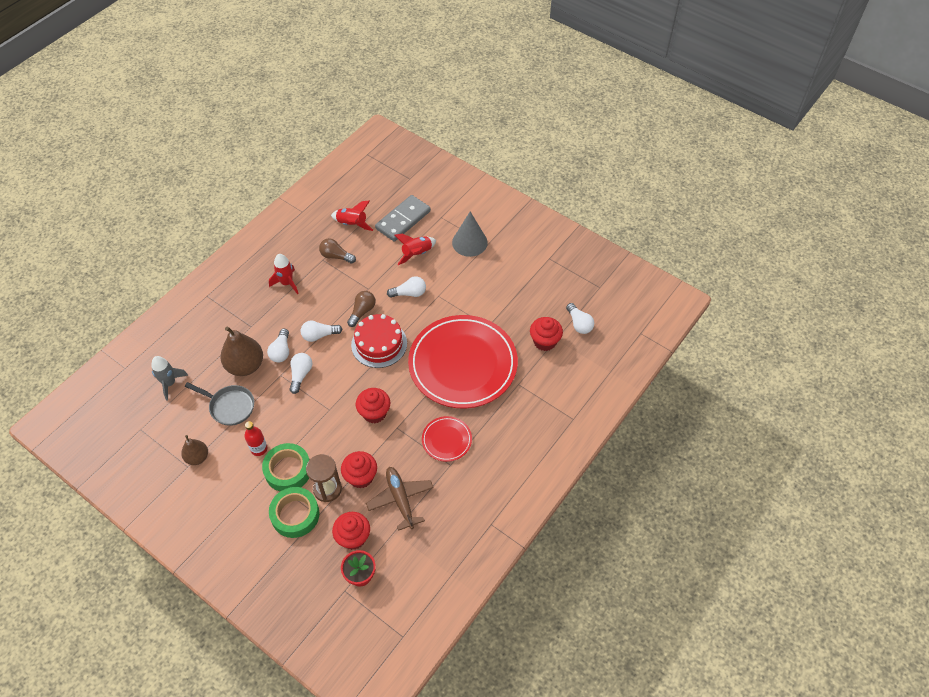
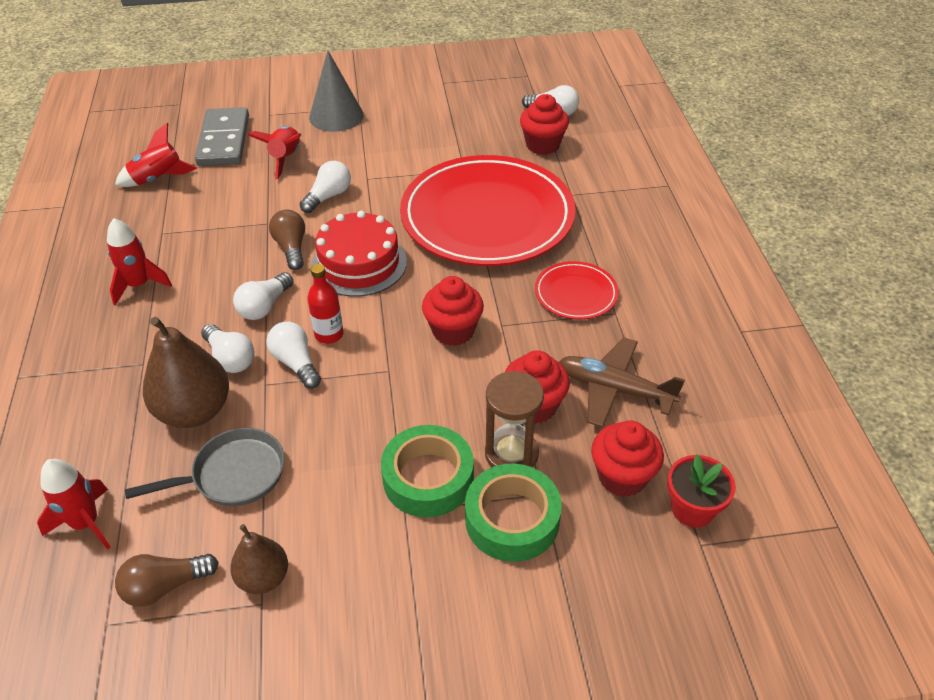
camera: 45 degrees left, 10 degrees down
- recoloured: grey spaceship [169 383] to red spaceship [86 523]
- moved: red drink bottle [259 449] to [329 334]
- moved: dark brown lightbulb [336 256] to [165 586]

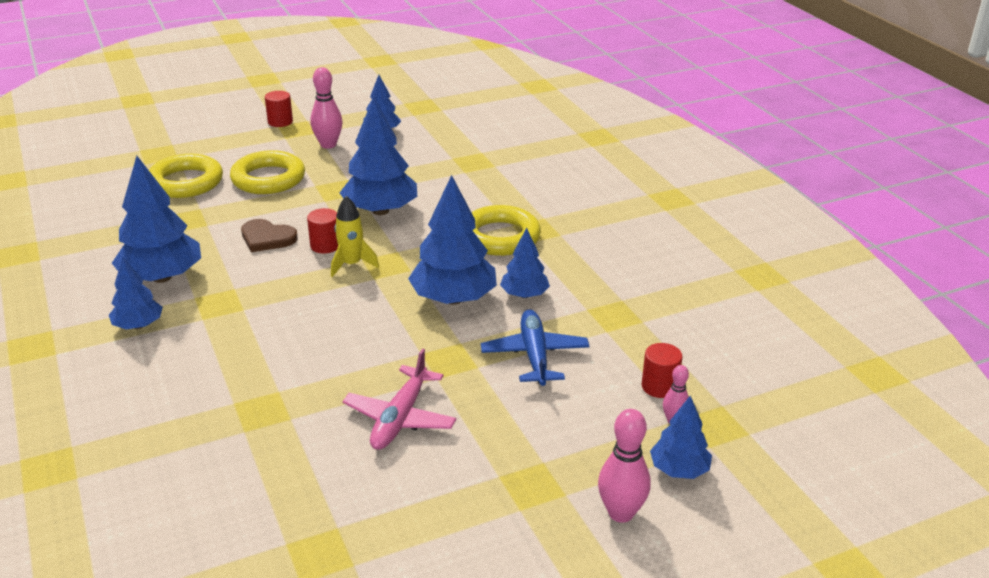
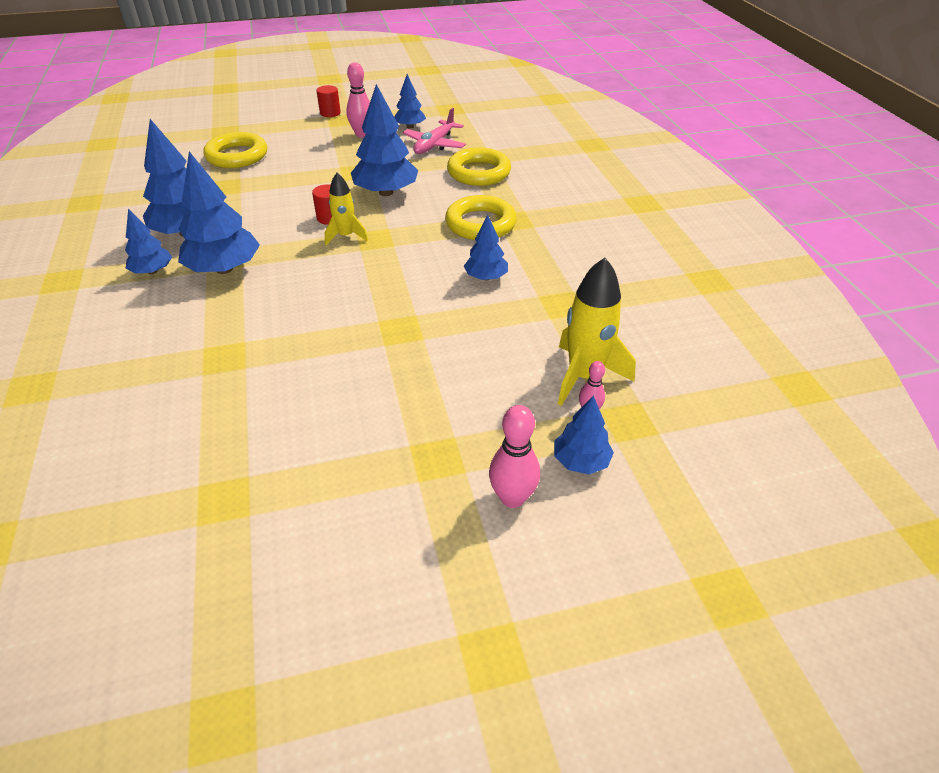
camera: 10 degrees right, 10 degrees up
- moved: bright yellow hoop [268 179] to [479 172]
- removed: dark brown heart [267 238]
- moved: rosy toy plane [400 418] to [434 145]
- moved: cobalt tree [453 299] to [224 269]
- removed: cobalt toy plane [534 355]
- replaced: red cylinder [659 386] to bright yellow spaceship [584 376]

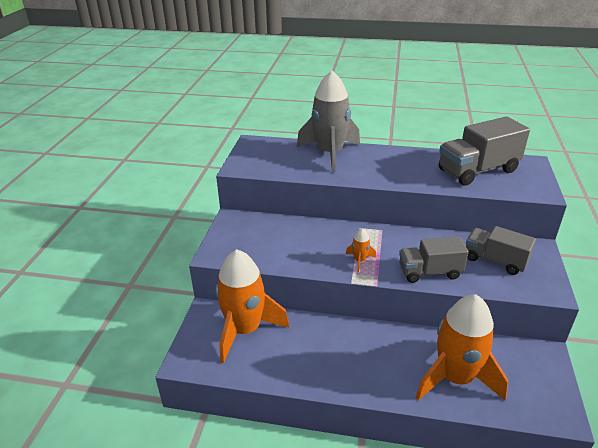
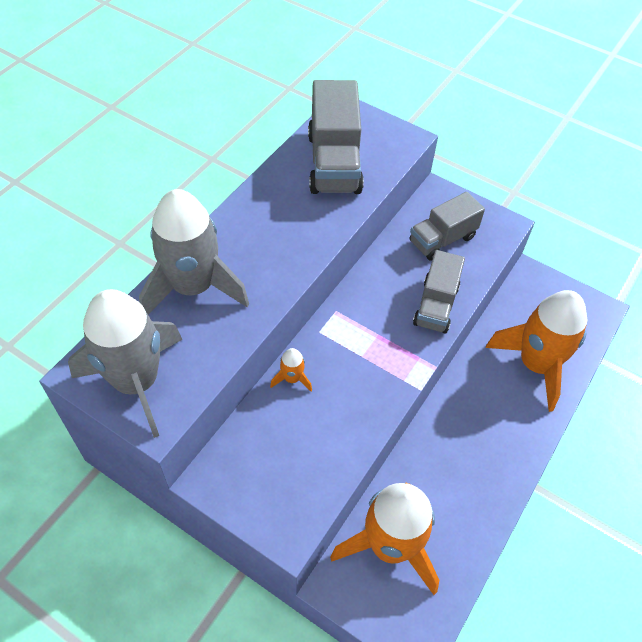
camera: 70 degrees left, 20 degrees up
- moved: orange spaceship [359 260] to [292 379]
- added: grey spaceship [137 382]

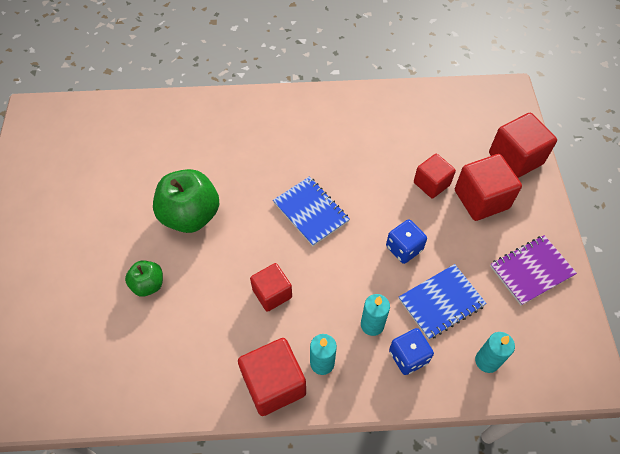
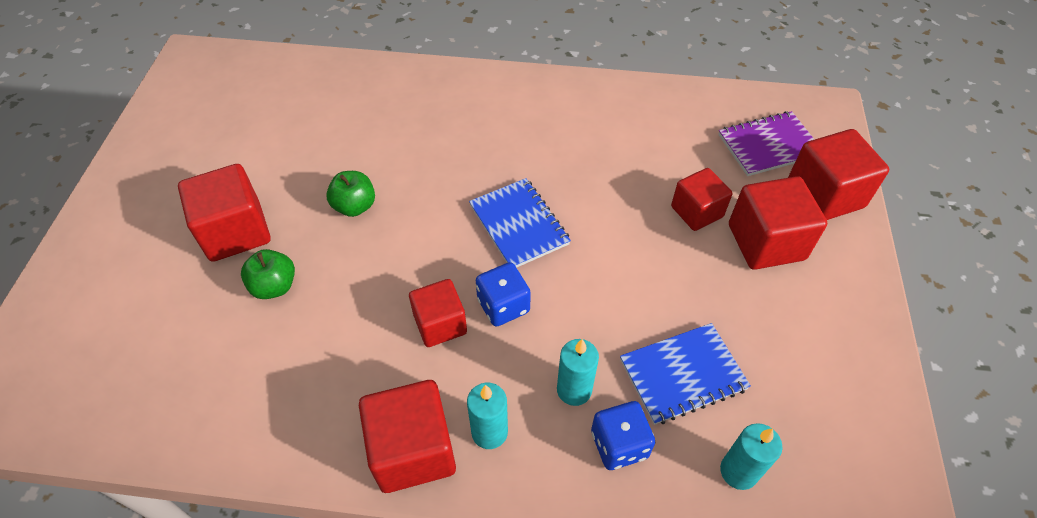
camera: 10 degrees right, 5 degrees down
- resized: green apple [190 215] = [355 206] x0.54
- moved: cobalt die [404 248] to [503 306]
- moved: royal purple exercise book [531 270] to [768 145]
- added: red solid cube [235 232]

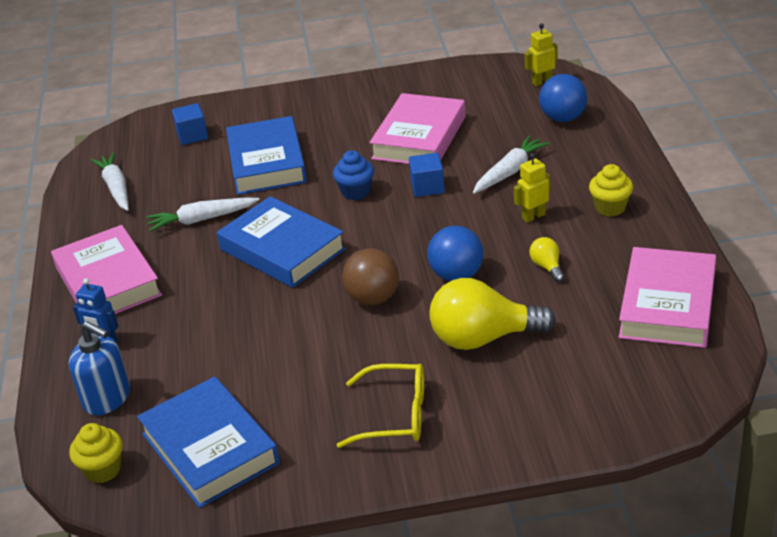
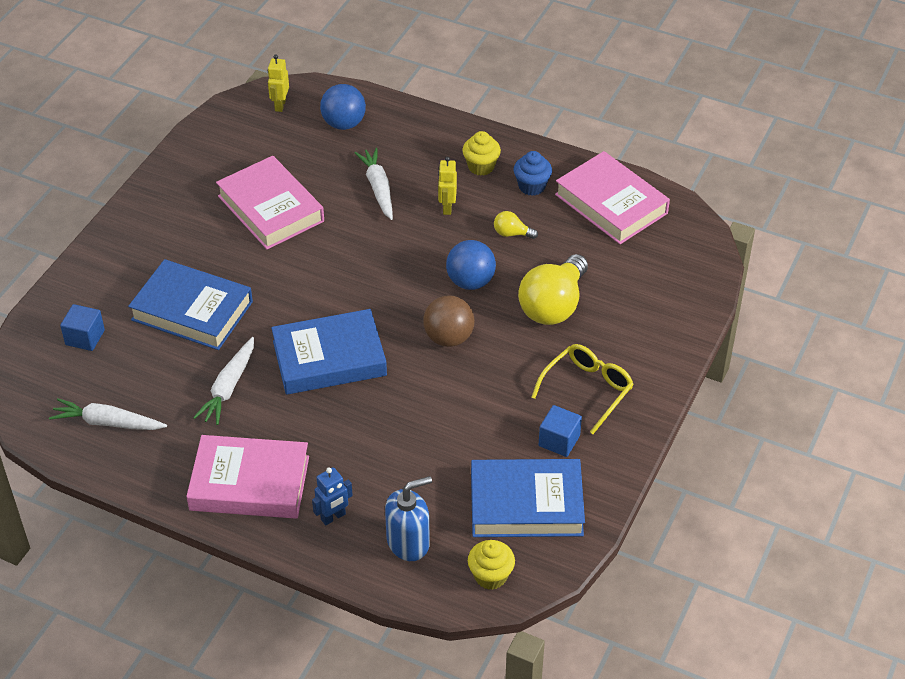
camera: 60 degrees left, 10 degrees up
- moved: cobalt fairy cake [356 192] to [532 186]
- moved: cobalt solid cube [427 187] to [559 441]

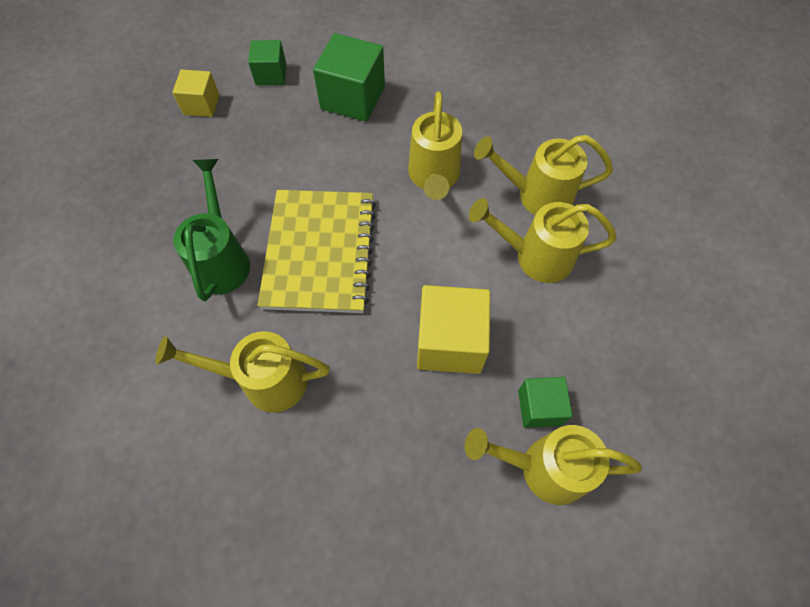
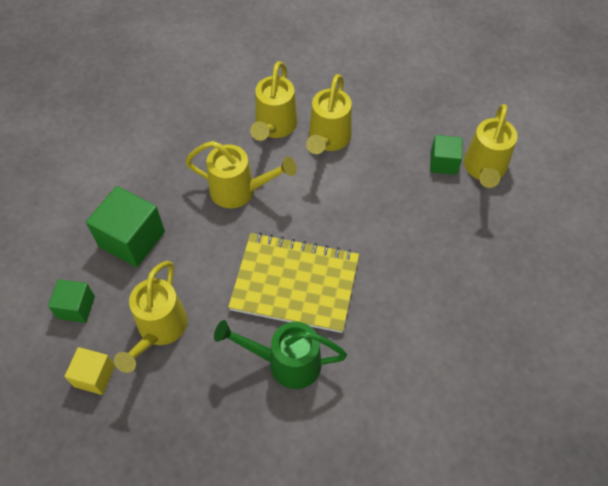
camera: 80 degrees left, 5 degrees down
- moved: bright yellow watering pot [264 381] to [159 330]
- removed: bright yellow solid cube [450 342]

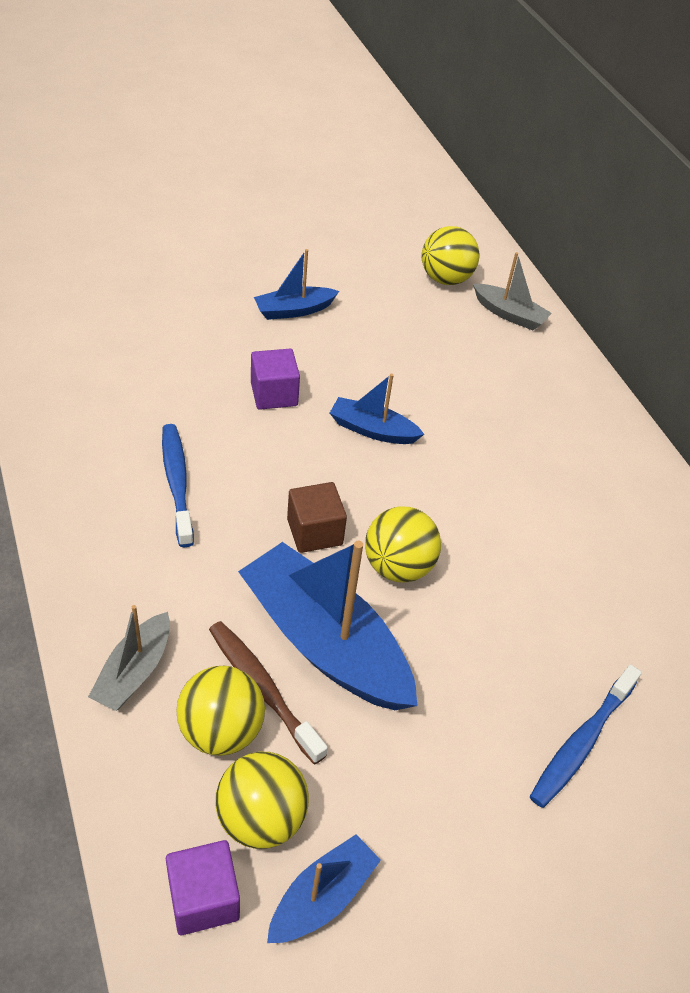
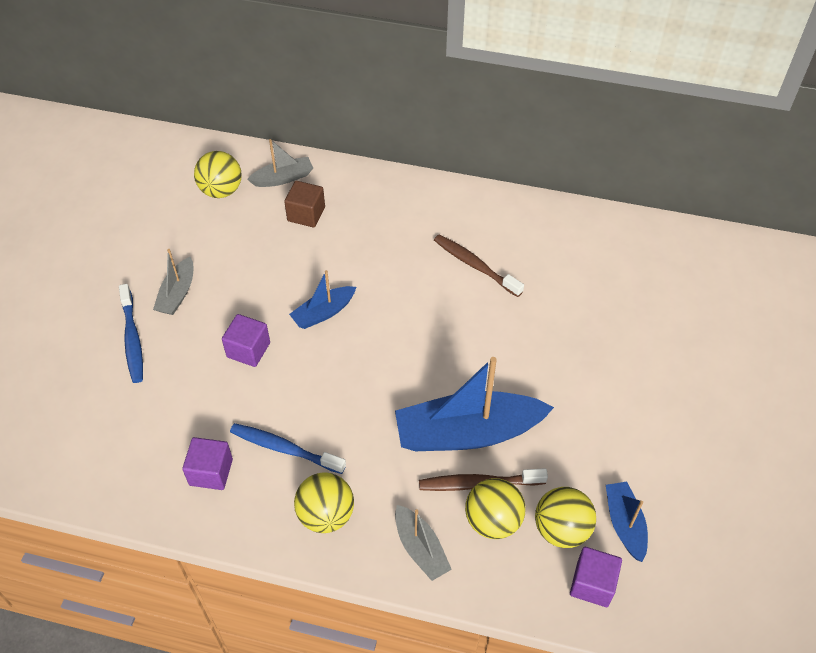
camera: 50 degrees left, 5 degrees up
- recoloured: cobalt boat [294 310] to grey boat [177 294]
- moved: dark brown solid cube [314 532] to [306 214]
- moved: bright yellow ball [398 566] to [326 515]
- moved: cobalt tooth brush [581 742] to [132 339]
- added: royal purple solid cube [211 472]
- added: dark brown tooth brush [475 265]

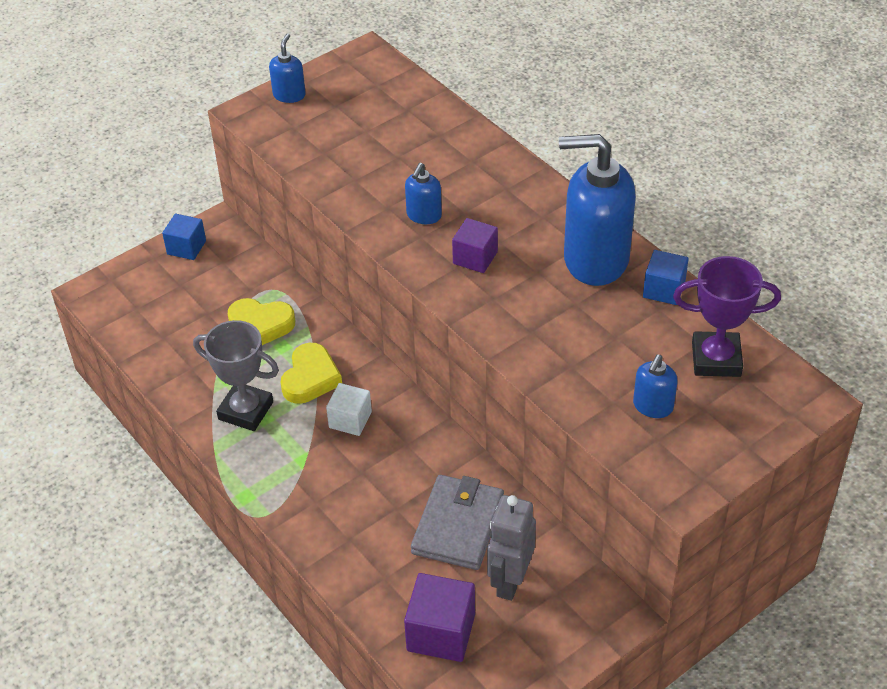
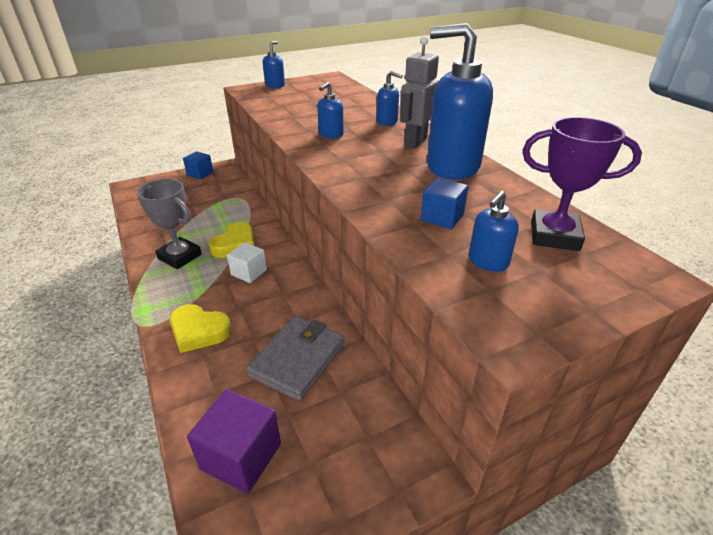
camera: 10 degrees right, 10 degrees down
- moved: bright yellow heart [261 325] to [199 331]
- removed: royal purple solid cube [475 258]
- moved: grey toy robot [510 581] to [415 142]
- moved: cobalt solid cube [664 289] to [442 217]
- added: cobalt soap dispenser [387 122]

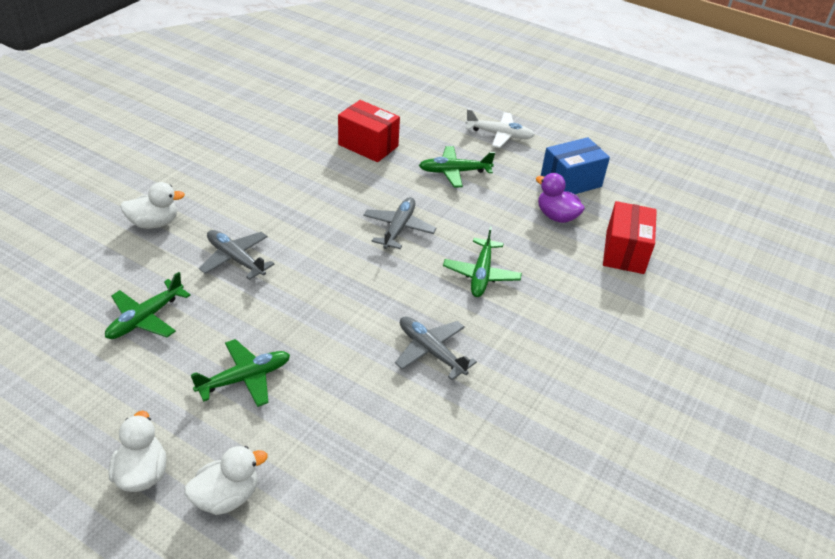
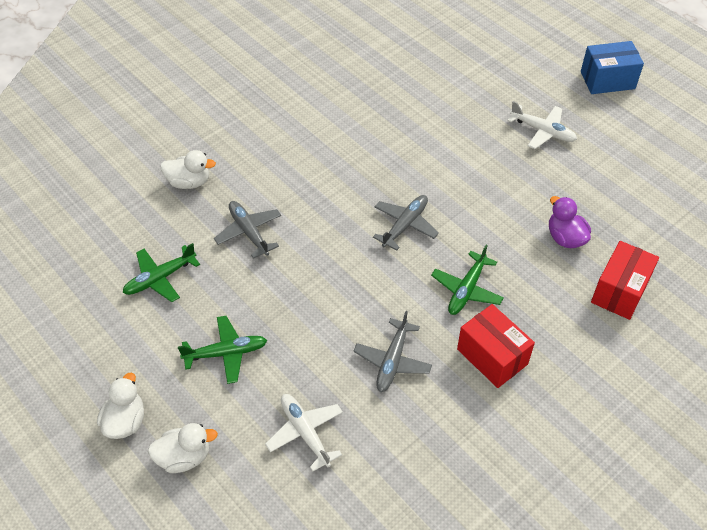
camera: 20 degrees right, 10 degrees up
- moved: red box [368 145] to [492 357]
- turned: grey toy plane [431 351] = [392 361] 135 degrees counterclockwise
- removed: green toy plane [454 172]
- moved: cobalt box [570 182] to [607 80]
- added: pure white toy plane [305 433]

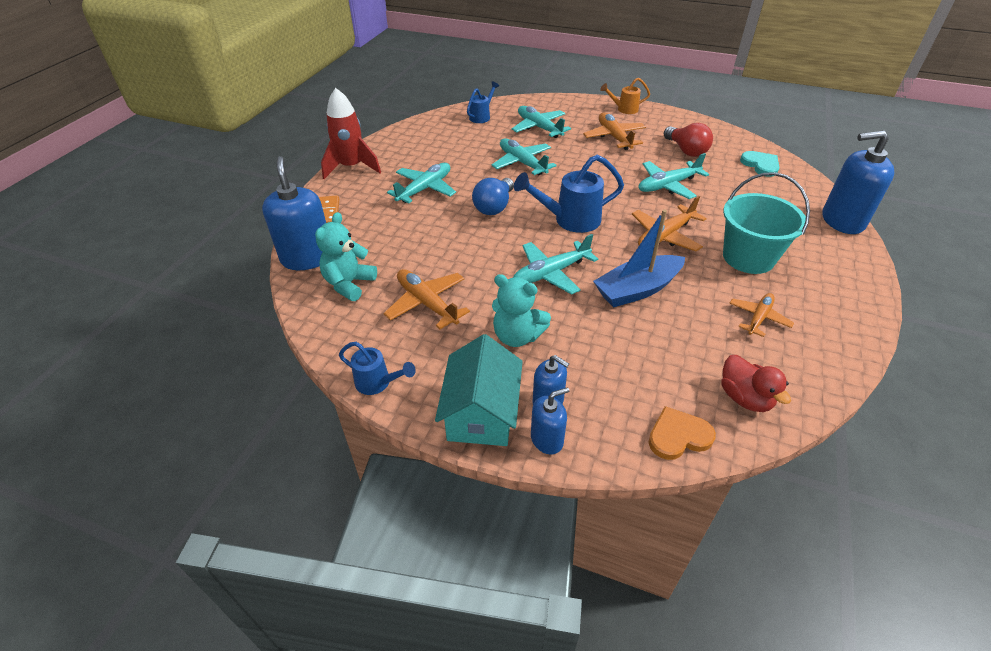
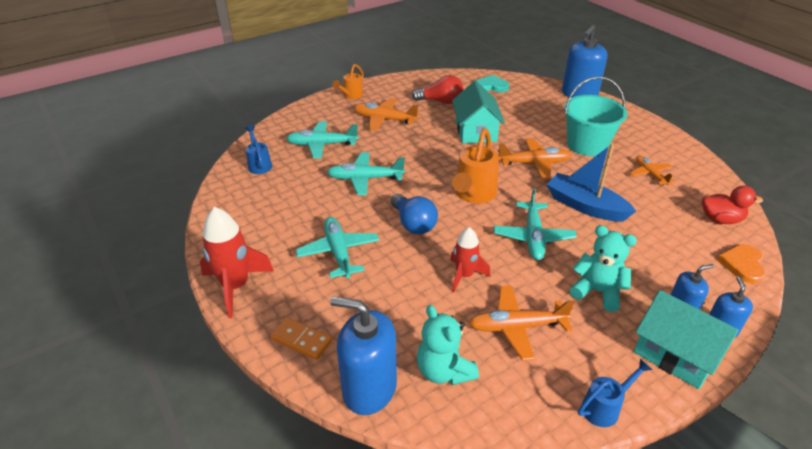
camera: 55 degrees left, 5 degrees down
- turned: aqua teddy [517 336] = [597 291] 120 degrees counterclockwise
- recoloured: cobalt watering pot [570 220] to orange watering pot [473 194]
- turned: cobalt boat [637 289] = [585 206] 120 degrees clockwise
- turned: orange toy plane [665 236] = [534 163] 90 degrees counterclockwise
- replaced: aqua toy plane [668 185] to aqua cottage [475 131]
- added: red spaceship [464 275]

